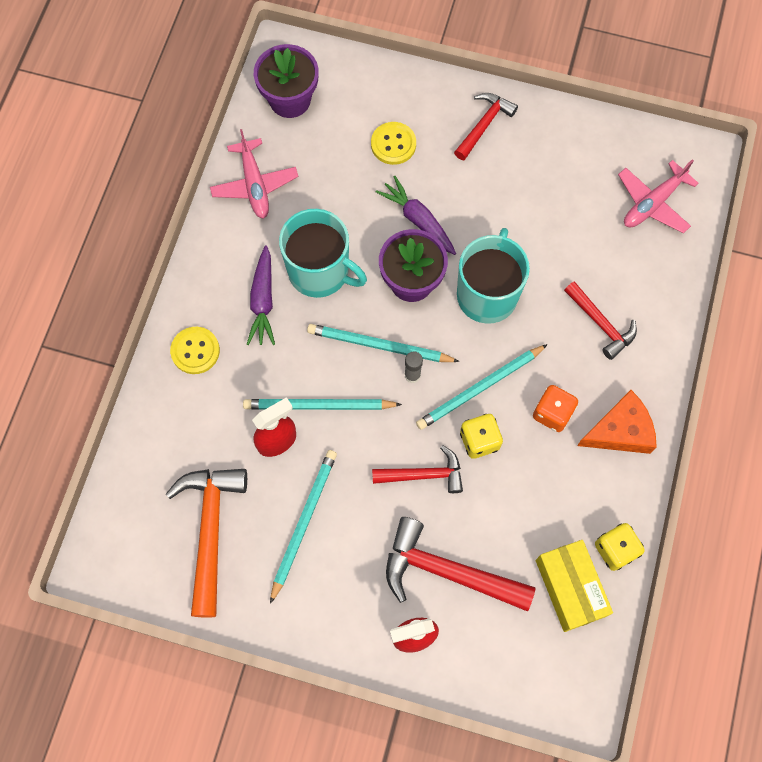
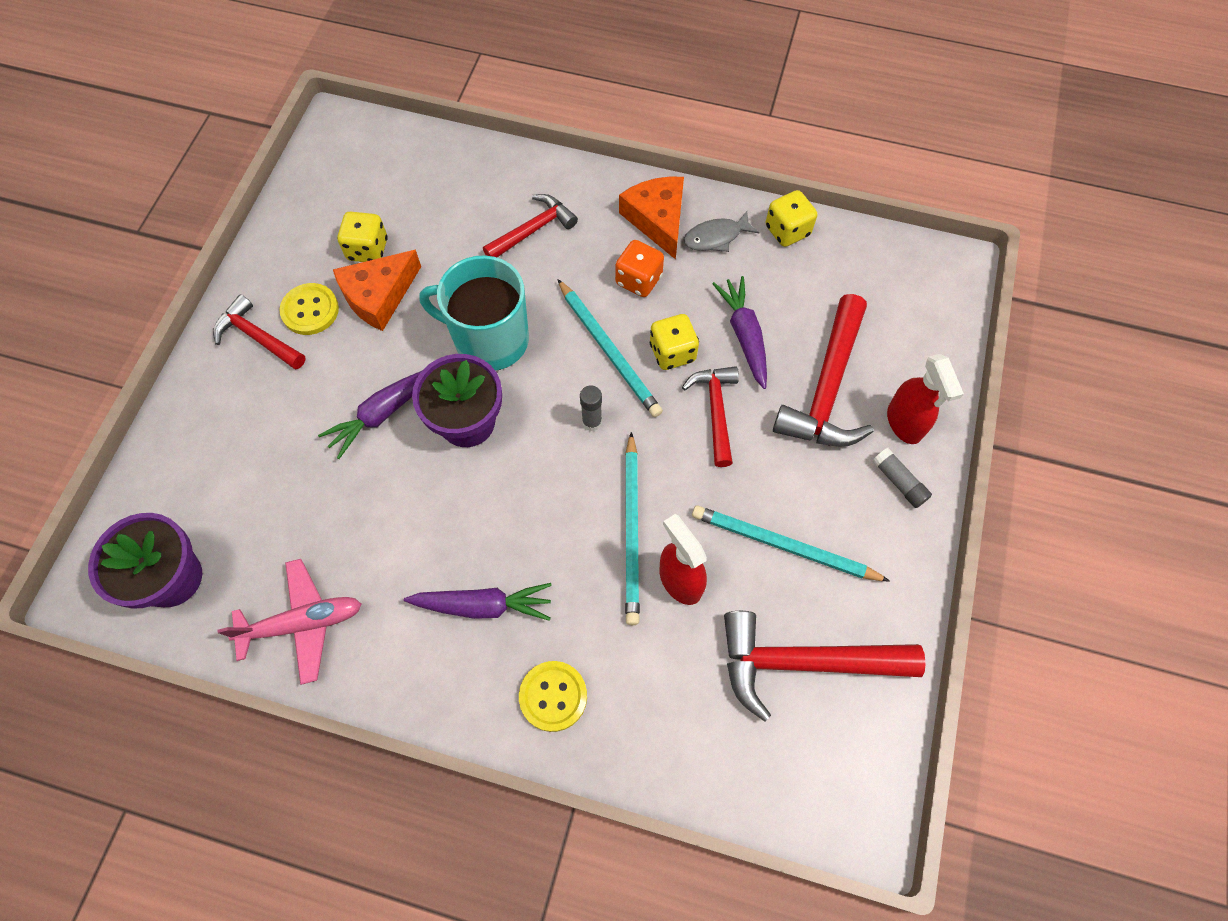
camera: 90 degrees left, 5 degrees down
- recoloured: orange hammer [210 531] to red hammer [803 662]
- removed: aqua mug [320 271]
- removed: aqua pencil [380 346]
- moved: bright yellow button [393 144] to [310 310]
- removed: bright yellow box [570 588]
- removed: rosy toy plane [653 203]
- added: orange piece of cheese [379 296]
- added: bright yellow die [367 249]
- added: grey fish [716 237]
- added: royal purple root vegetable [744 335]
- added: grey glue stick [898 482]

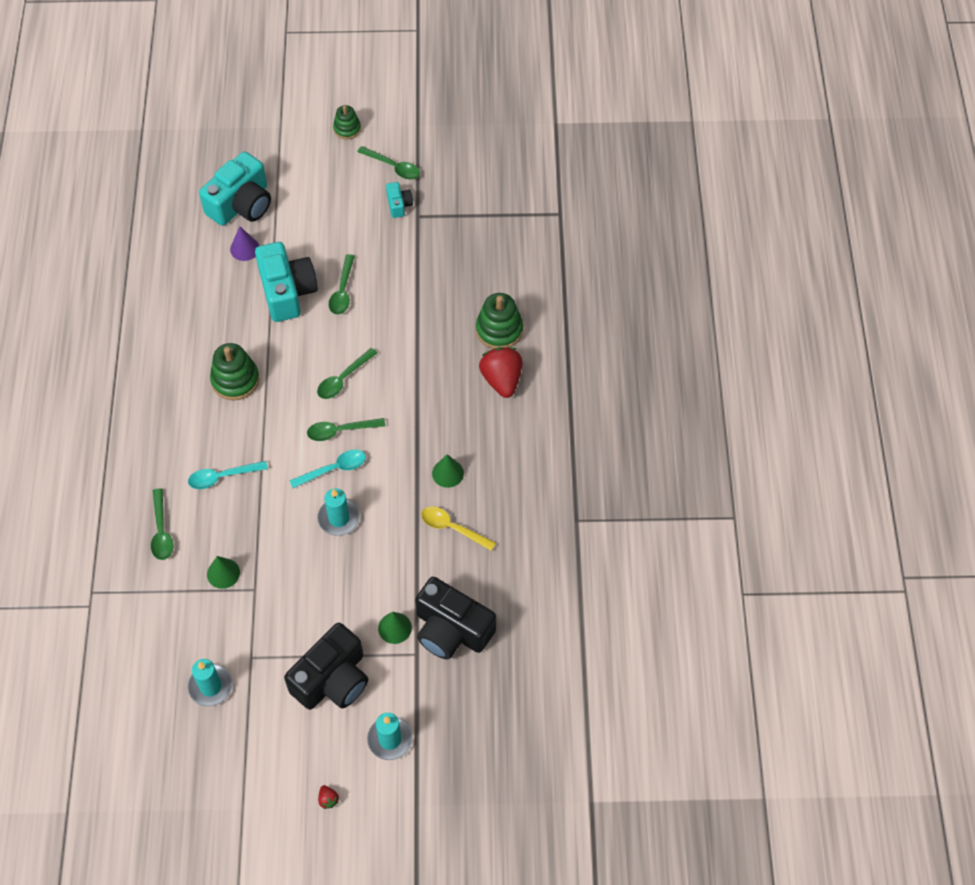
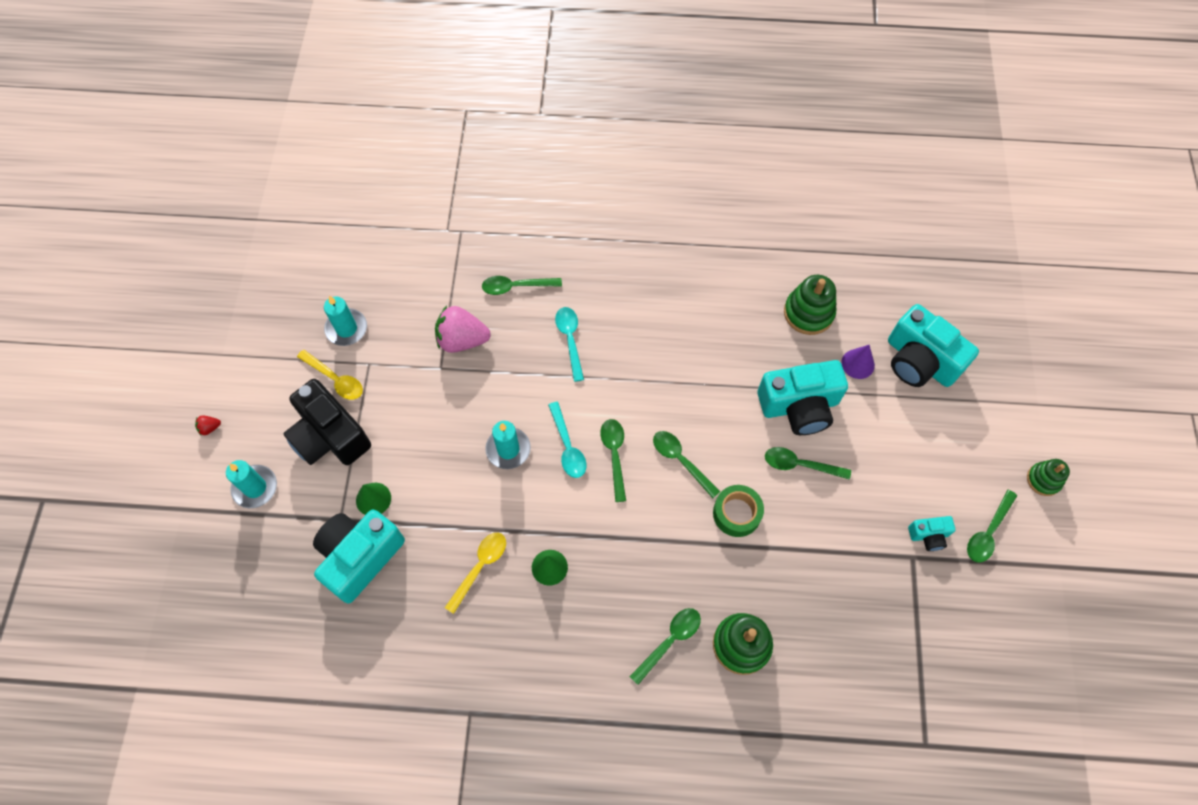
camera: 95 degrees right, 5 degrees up
- replaced: green solid cone [223 573] to rosy toy strawberry [462 340]
- moved: green stacking toy [235 380] to [808 313]
- recoloured: black camera [451 630] to aqua camera [360 557]
- replaced: red toy strawberry [502 380] to green tablespoon [669 641]
- added: bright yellow tablespoon [335 379]
- added: green roll of tape [736 513]

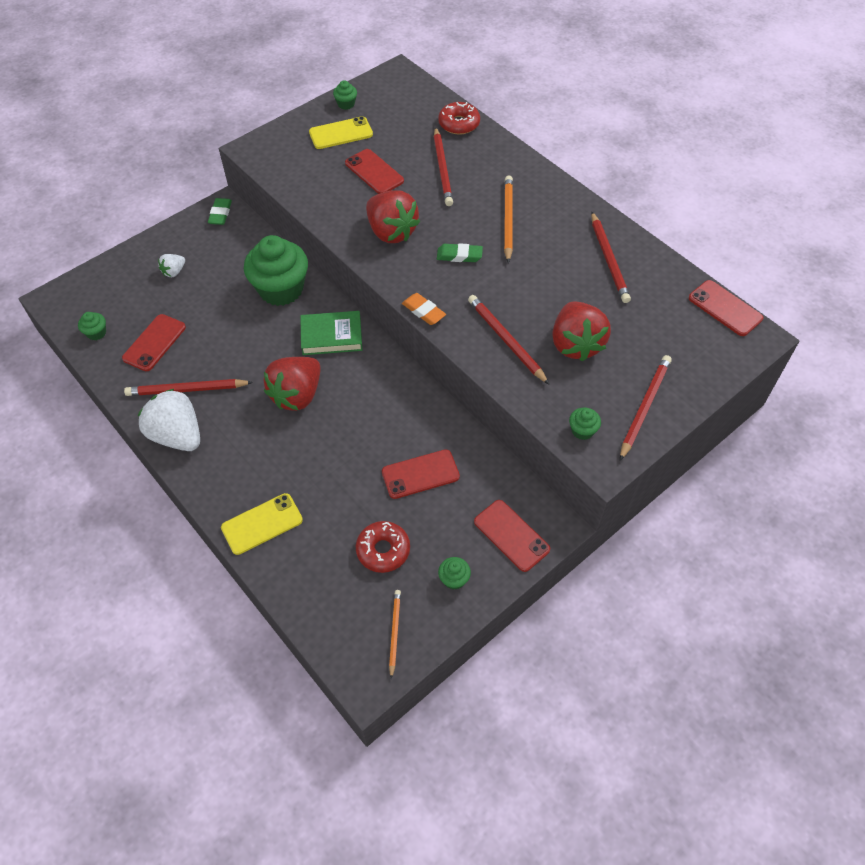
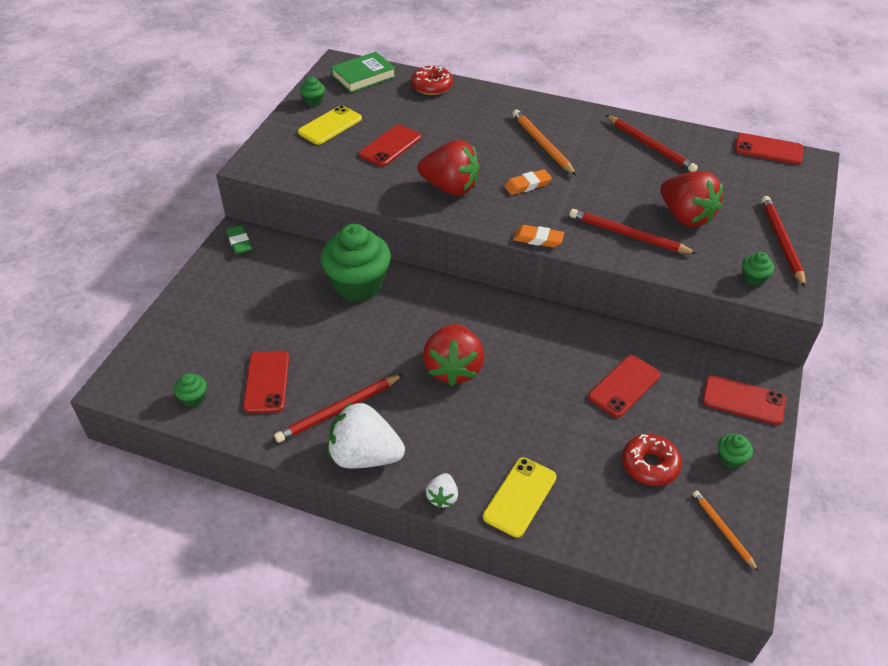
camera: 30 degrees left, 10 degrees down
- moved: pure white toy strawberry [174 272] to [442 497]
- moved: green book [331 336] to [363 76]
- turned: red phone [374 172] = [390 146] 75 degrees counterclockwise
- removed: red pencil [442 169]
- recoloured: green gum eraser [459 255] to orange gum eraser [527 185]

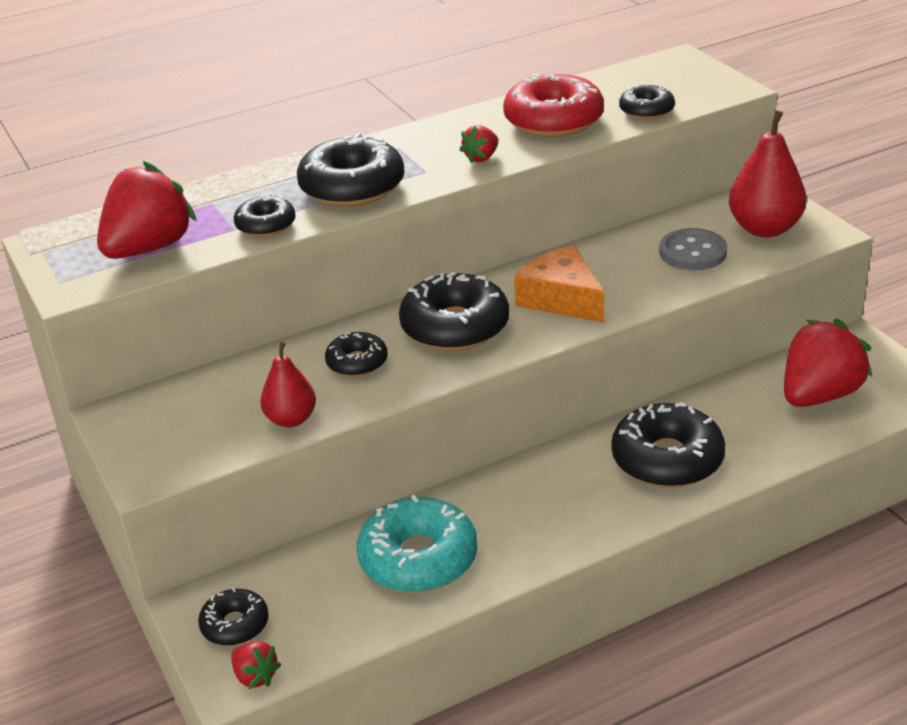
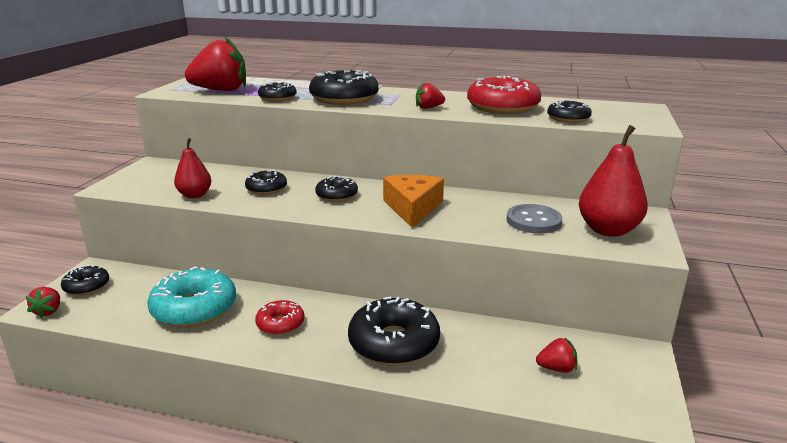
camera: 40 degrees right, 10 degrees down
- resized: black glazed donut [455 327] = [336 195] x0.55
- resized: red toy strawberry [819 395] = [556 368] x0.46
- added: red glazed donut [280 324]

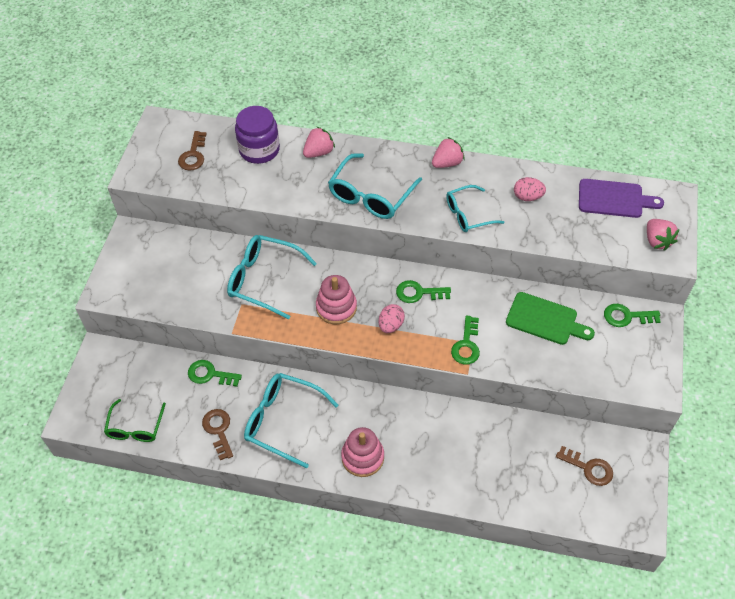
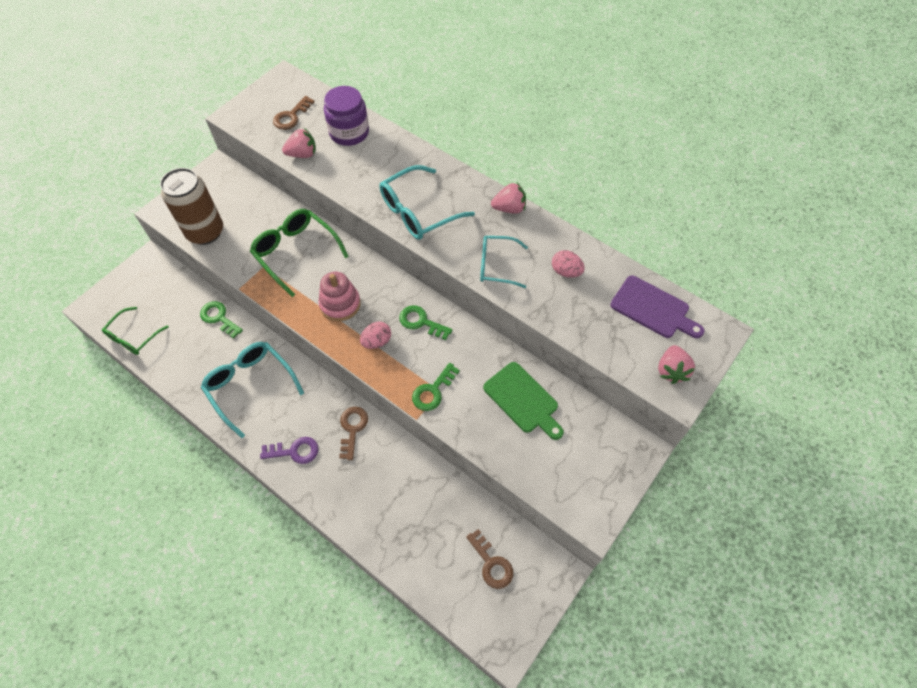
camera: 25 degrees right, 5 degrees up
- moved: dark brown latchkey [218 430] to [352 428]
- recoloured: aqua eyeglasses [265 280] to green eyeglasses [296 253]
- moved: rosy toy strawberry [319 152] to [302 154]
- replaced: rosy stacking toy [362 457] to royal purple latchkey [295 451]
- removed: green latchkey [626 316]
- added: dark brown can [205 232]

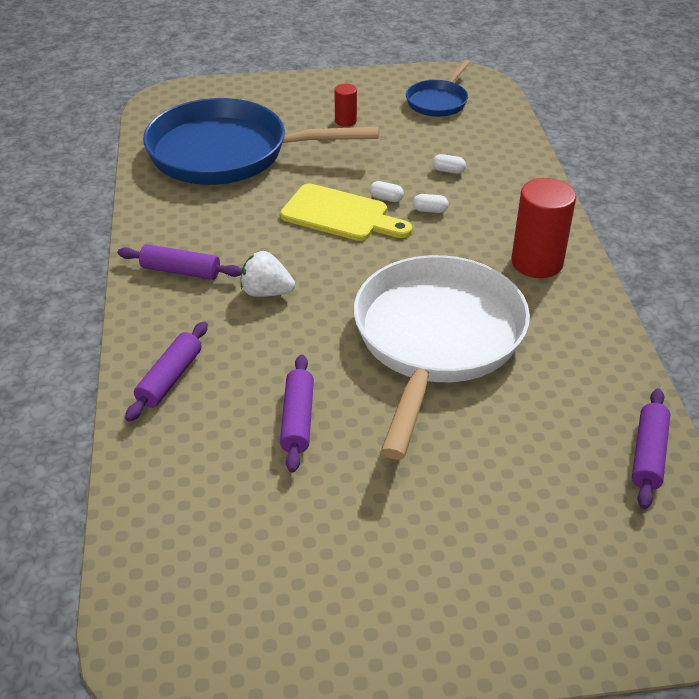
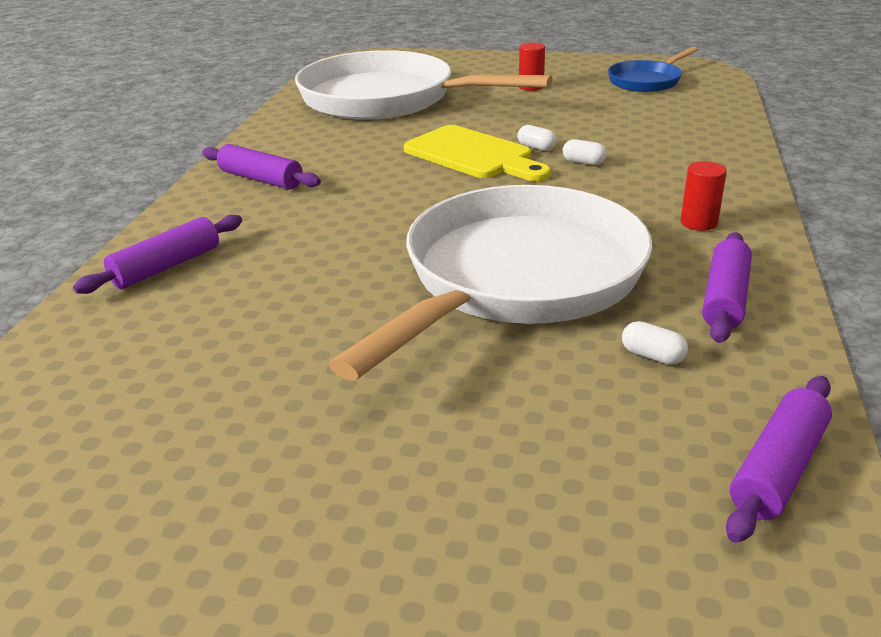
camera: 20 degrees right, 10 degrees down
- recoloured: cobalt frying pan [228 153] to pure white frying pan [387 99]
- removed: pure white toy strawberry [266 292]
- moved: royal purple dough roller [297 420] to [724 298]
- moved: pure white pill [448 171] to [652 356]
- resized: red cylinder [537 262] = [698 223] x0.51

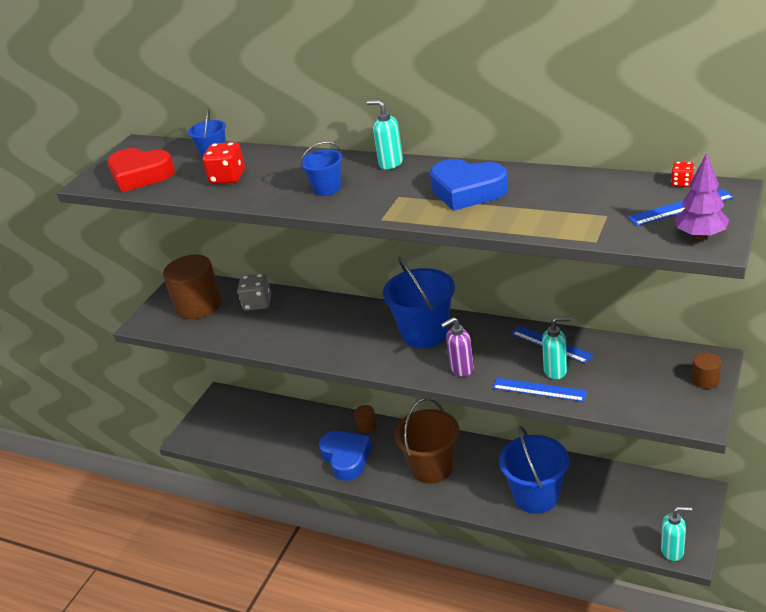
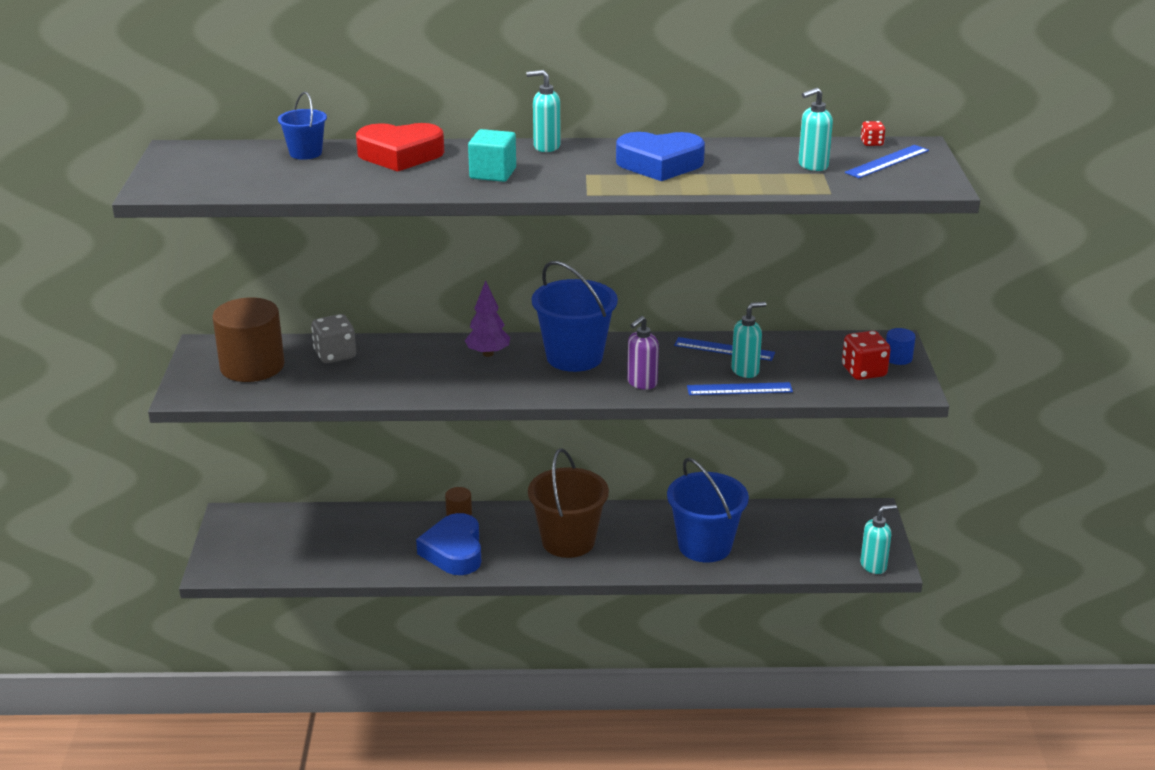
camera: 30 degrees left, 5 degrees down
- moved: red heart [140 175] to [400 155]
- moved: red die [228 178] to [863 372]
- replaced: cobalt bucket [327 188] to aqua solid cube [493 173]
- turned: cobalt heart [346 458] = [454 551] 135 degrees counterclockwise
- moved: royal purple tree [700 236] to [488 354]
- recoloured: dark brown cylinder [705 380] to cobalt cylinder [898 358]
- added: aqua soap dispenser [812 166]

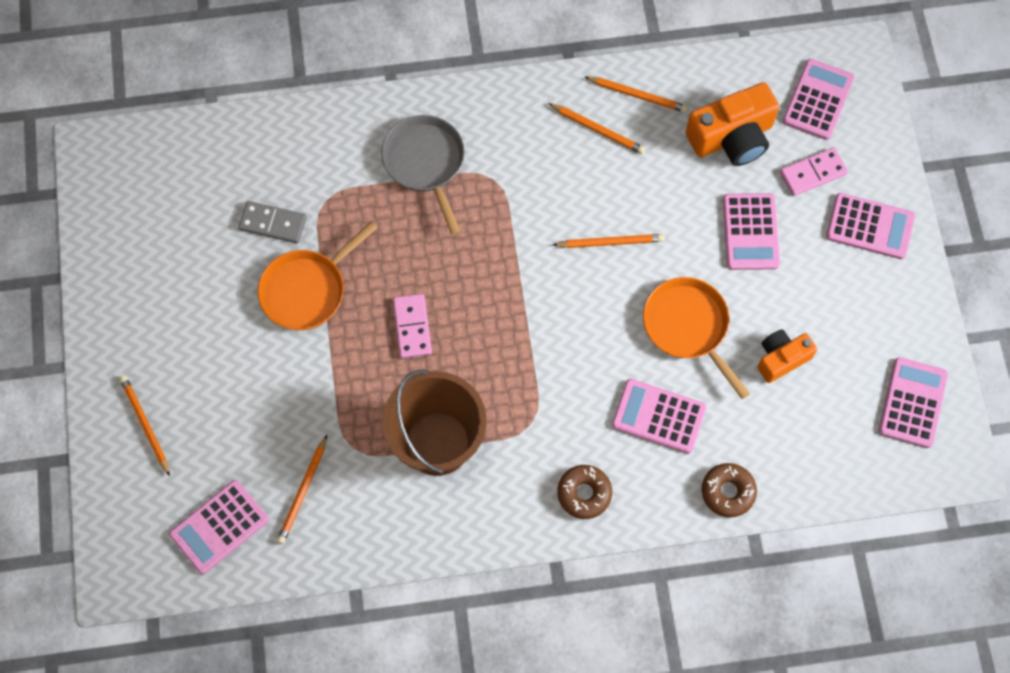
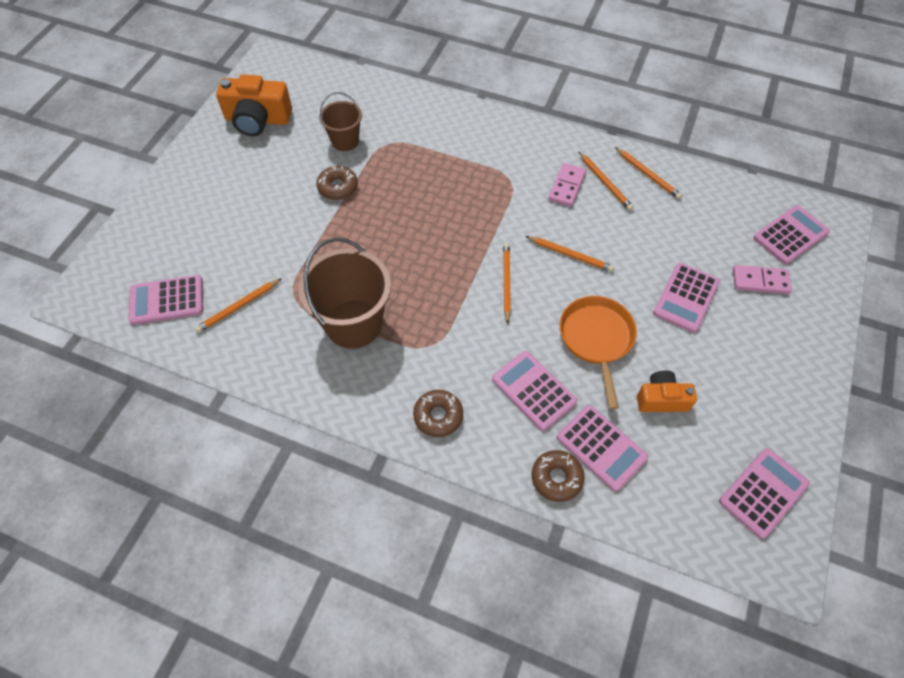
camera: 30 degrees right, 10 degrees down
- moved: orange pencil [145 425] to [506 282]
- replaced: grey domino piece [273 223] to dark brown bucket [345 141]
- replaced: orange frying pan [307 289] to dark brown glazed donut [338 187]
- removed: grey frying pan [425 163]
- moved: rosy domino piece [412 327] to [566 186]
- moved: orange camera [732 137] to [258 120]
- moved: rosy pocket calculator [870 226] to [601 447]

